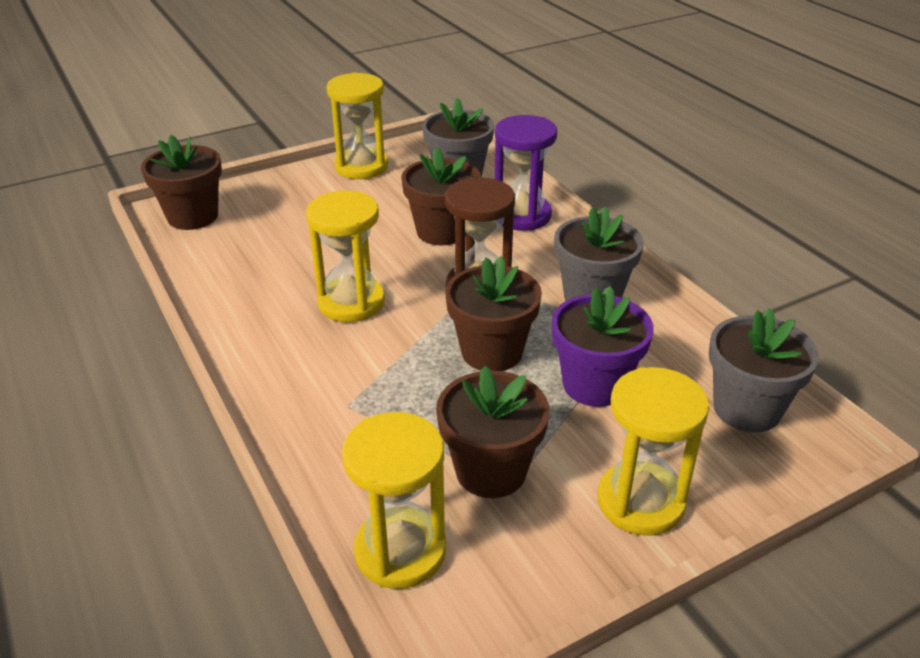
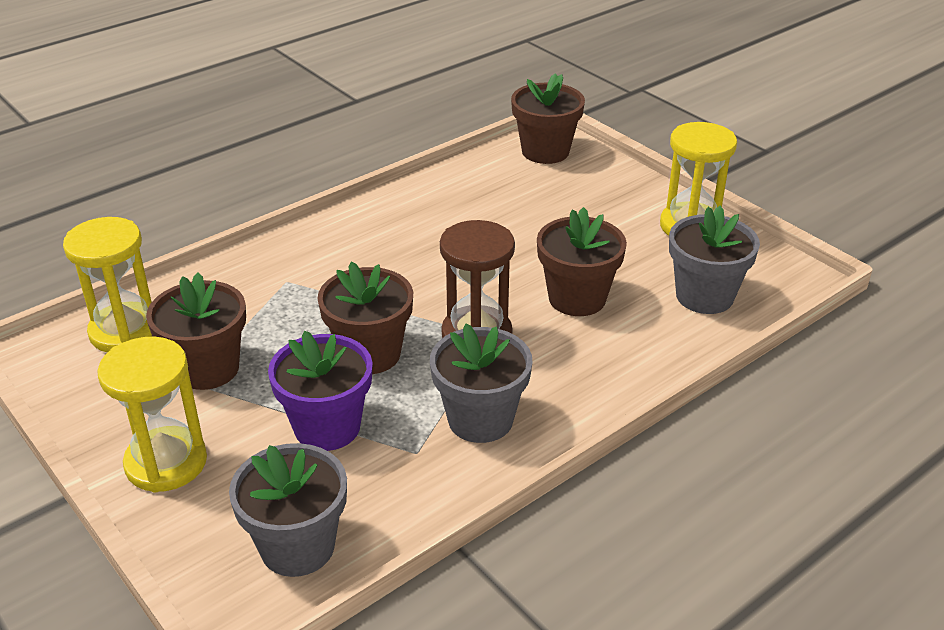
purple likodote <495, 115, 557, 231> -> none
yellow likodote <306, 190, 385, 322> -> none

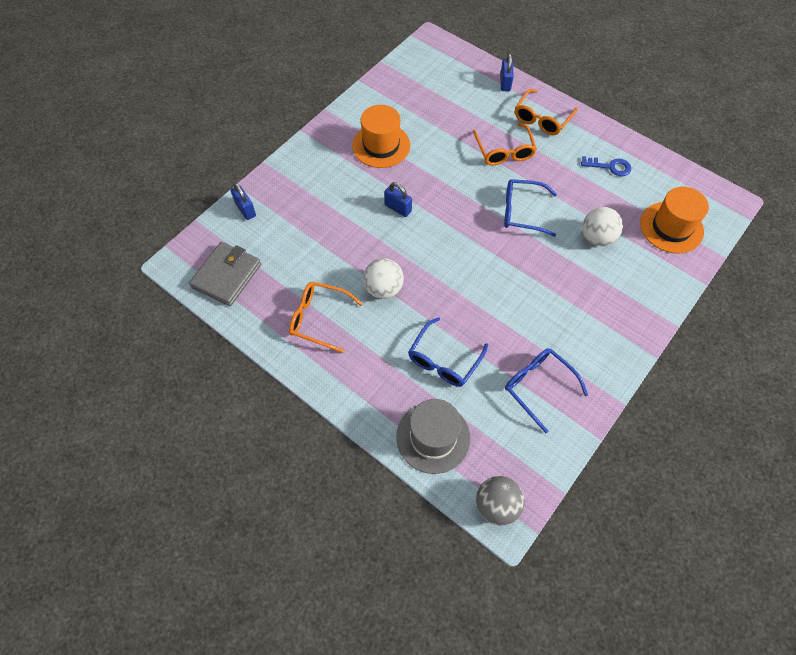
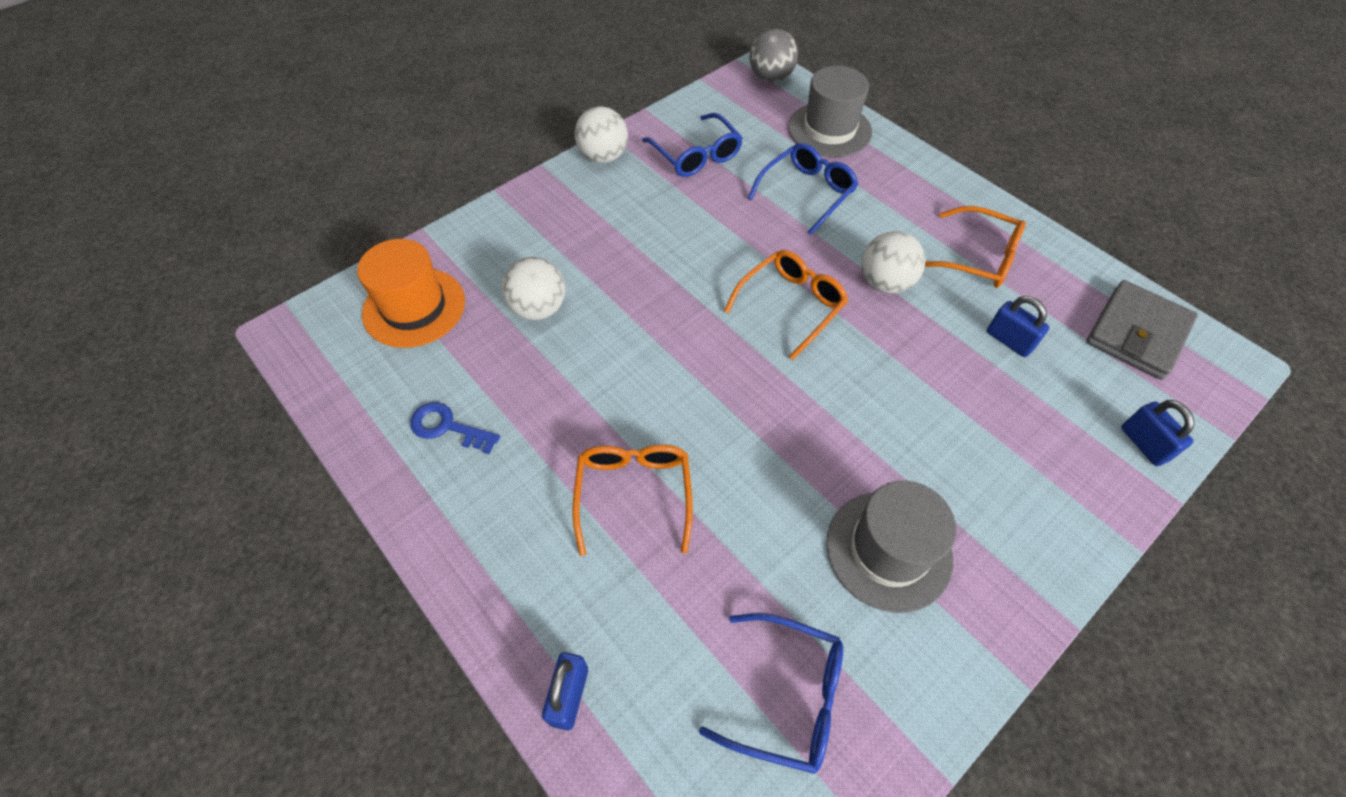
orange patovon <515, 89, 578, 135> -> orange patovon <724, 250, 849, 360>, relocated
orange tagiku <352, 105, 410, 168> -> grey tagiku <826, 481, 956, 613>
blue patovon <504, 179, 557, 237> -> blue patovon <699, 613, 843, 774>, relocated
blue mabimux <384, 182, 412, 217> -> blue mabimux <987, 296, 1050, 357>, relocated
none -> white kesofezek <575, 106, 628, 163>

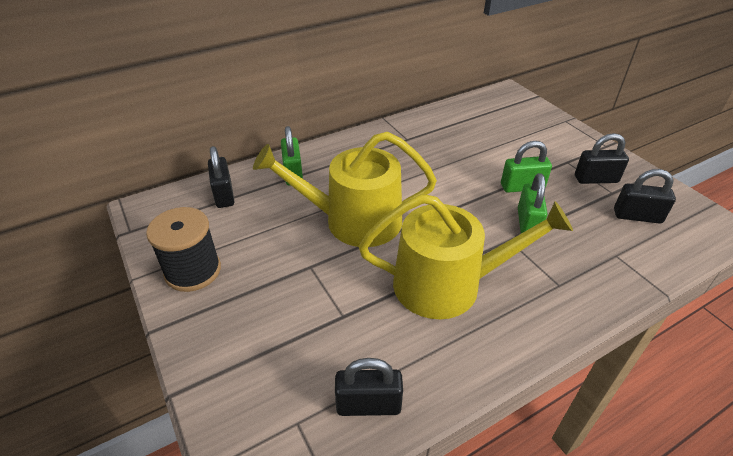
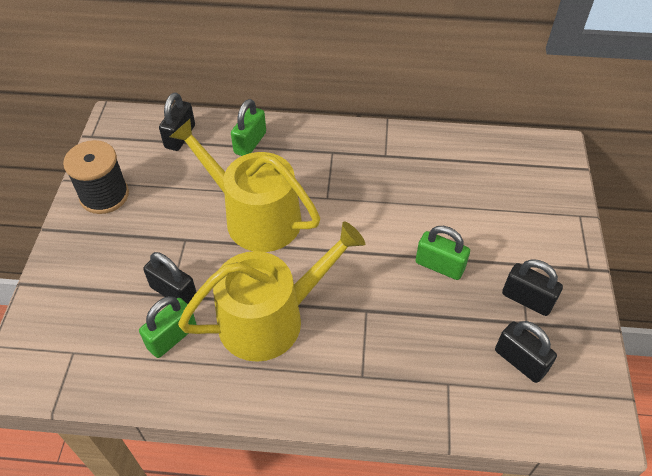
green mabimux <518, 173, 548, 233> -> green mabimux <139, 296, 197, 358>, relocated
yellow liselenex <359, 194, 573, 319> -> yellow liselenex <178, 221, 365, 362>, 60 degrees counterclockwise
black mabimux <335, 358, 403, 416> -> black mabimux <143, 252, 196, 304>, relocated

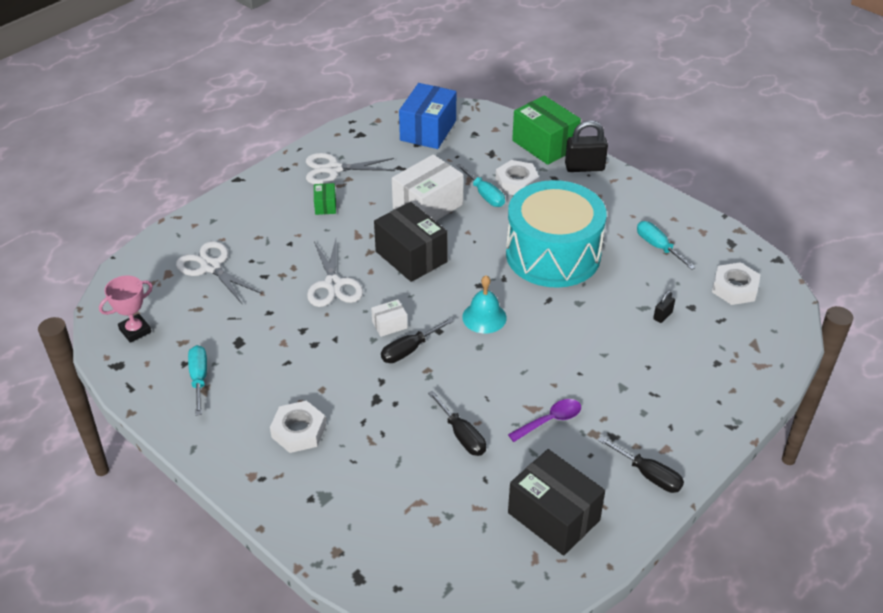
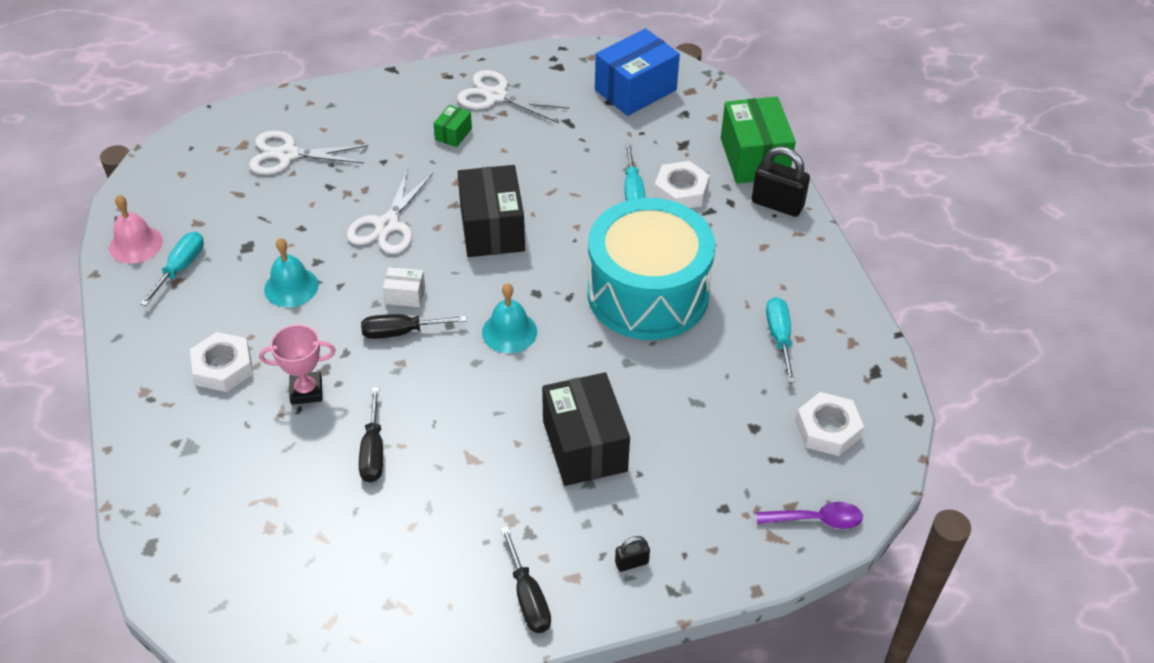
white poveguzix <392, 154, 463, 221> -> none
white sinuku <176, 241, 262, 305> -> white sinuku <249, 131, 367, 175>, 75 degrees counterclockwise
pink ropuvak <99, 275, 153, 343> -> pink ropuvak <259, 325, 336, 405>, relocated
black mabimux <653, 291, 675, 323> -> black mabimux <615, 536, 650, 572>, relocated
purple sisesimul <508, 399, 581, 442> -> purple sisesimul <756, 502, 863, 529>, relocated
black poveguzix <508, 449, 605, 556> -> black poveguzix <542, 372, 630, 486>, relocated
none -> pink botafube <109, 195, 163, 264>
none -> turquoise botafube <264, 238, 319, 307>

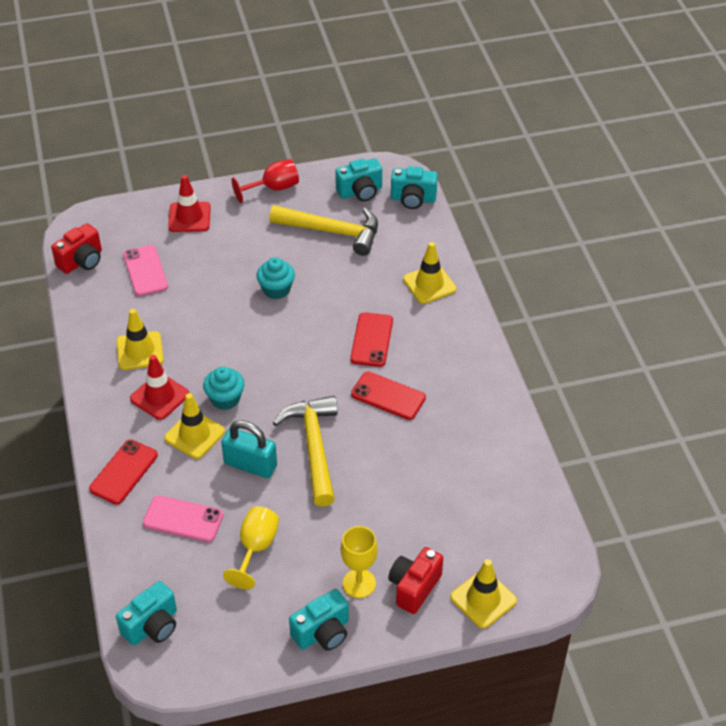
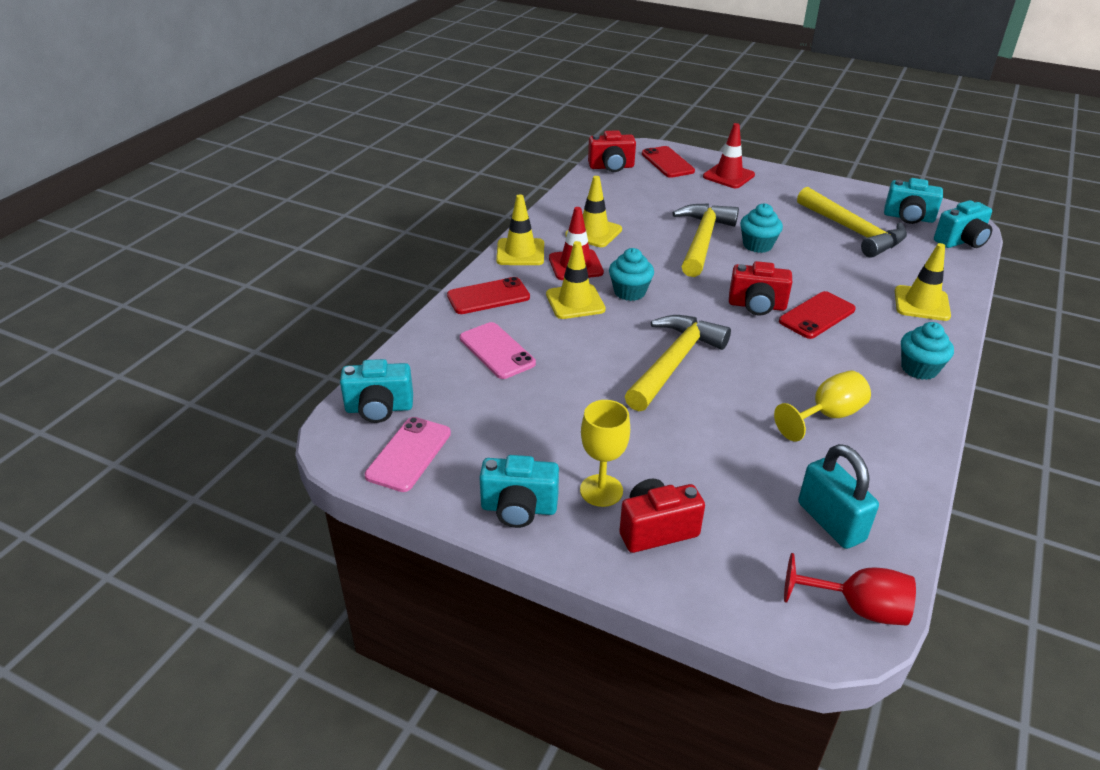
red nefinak <232, 159, 299, 203> -> red nefinak <784, 553, 916, 626>, relocated
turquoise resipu <391, 166, 438, 209> -> turquoise resipu <934, 200, 992, 248>, 75 degrees counterclockwise
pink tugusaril <123, 245, 168, 296> -> pink tugusaril <365, 417, 451, 492>, relocated
red tugusaril <351, 371, 426, 420> -> red tugusaril <642, 146, 695, 178>, relocated
turquoise mabimux <221, 420, 277, 478> -> turquoise mabimux <798, 444, 879, 549>, relocated
yellow nefinak <223, 506, 279, 589> -> yellow nefinak <774, 370, 871, 441>, relocated
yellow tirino <450, 559, 517, 628> -> yellow tirino <496, 194, 544, 265>, relocated
none -> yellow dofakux <672, 203, 739, 277>
none -> red resipu <729, 261, 792, 315>
none -> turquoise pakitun <901, 322, 954, 380>

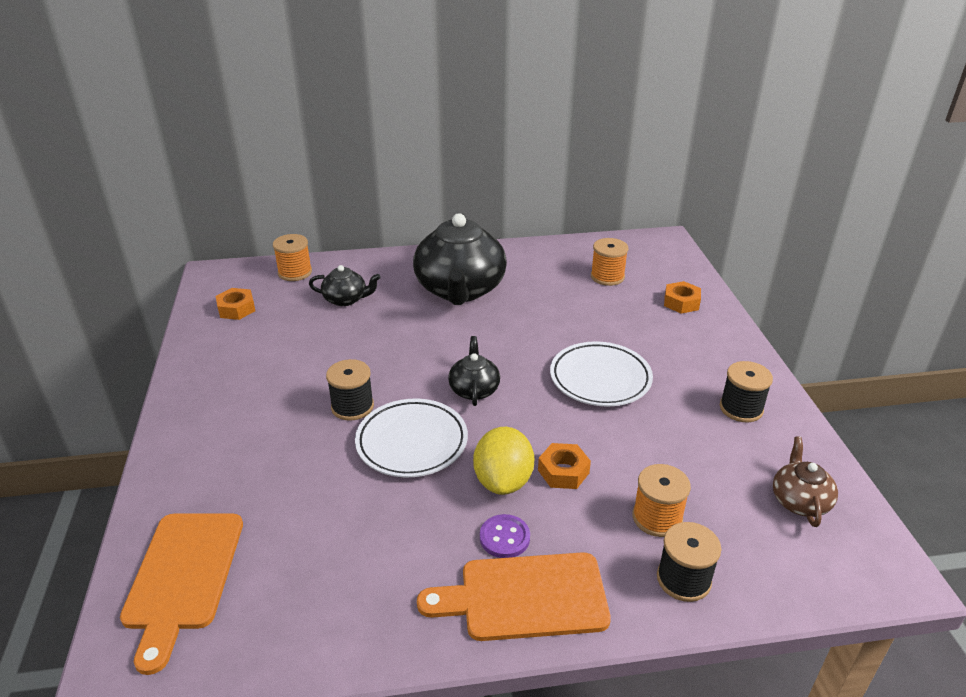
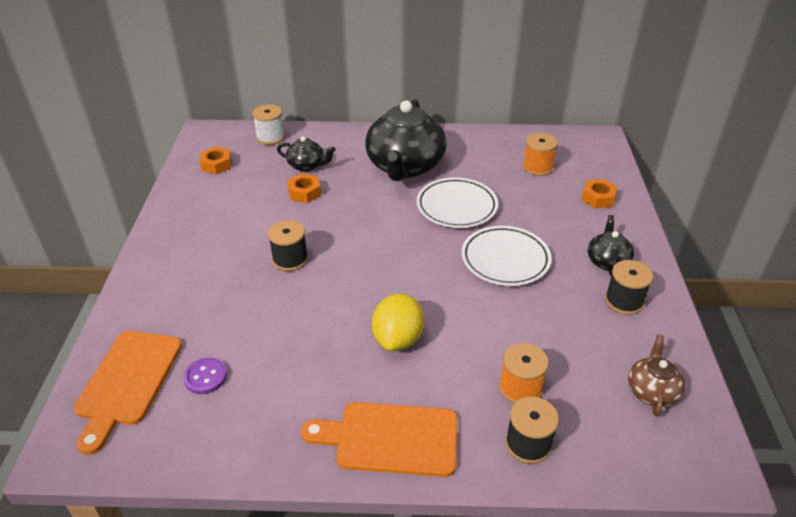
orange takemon <273, 234, 312, 281> -> white takemon <252, 104, 285, 145>
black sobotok <448, 336, 500, 406> -> black sobotok <588, 215, 634, 276>, relocated
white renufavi <355, 399, 468, 477> -> white renufavi <416, 177, 498, 228>, relocated
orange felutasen <538, 443, 591, 489> -> orange felutasen <287, 174, 321, 203>, relocated
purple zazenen <480, 514, 530, 558> -> purple zazenen <183, 358, 227, 394>, relocated

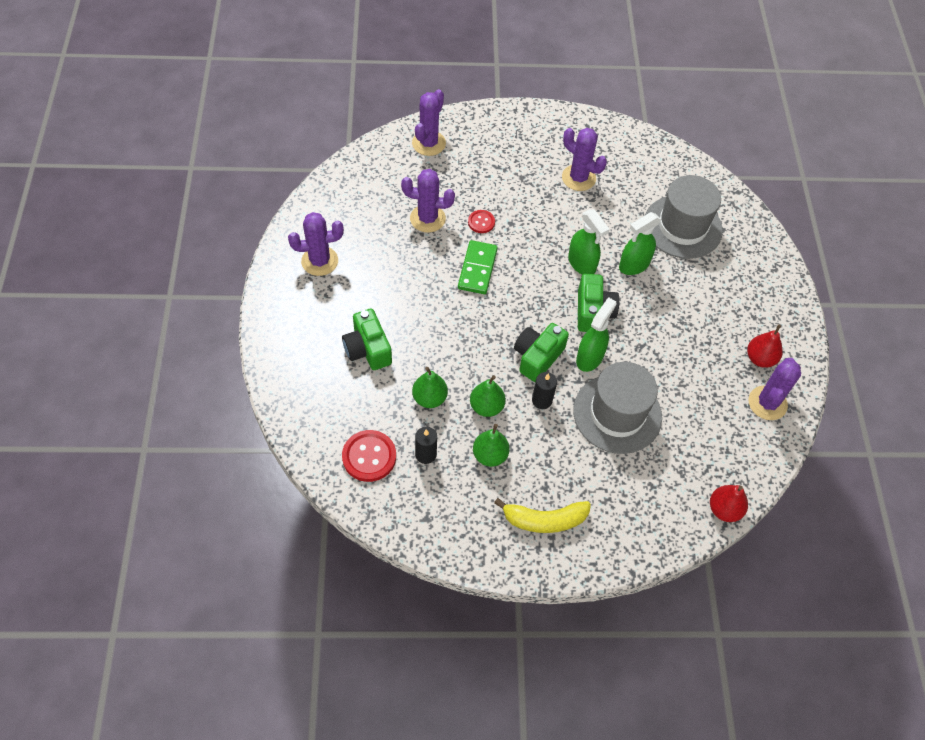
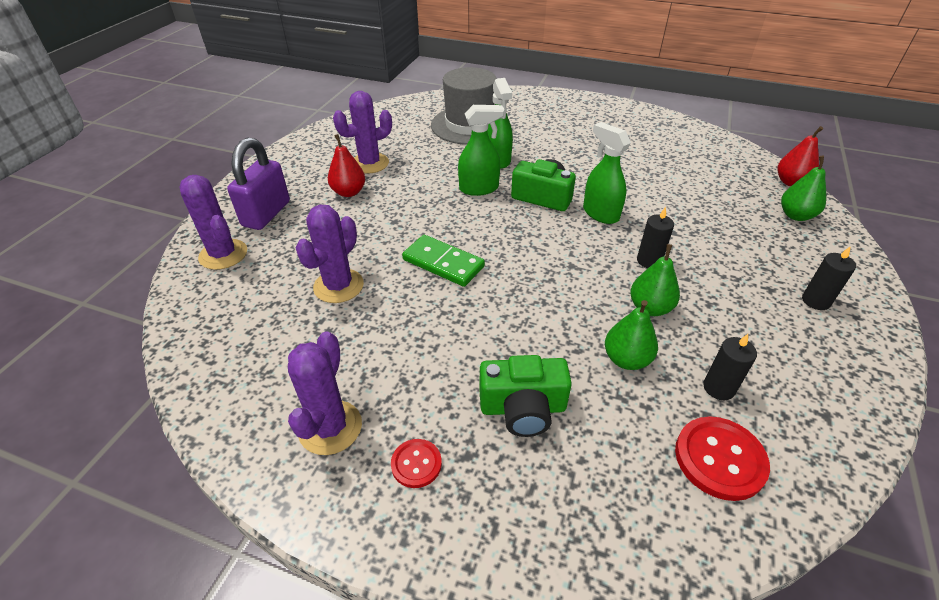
red zazenen <468, 210, 495, 233> -> red zazenen <391, 439, 442, 488>, relocated
green resipu <514, 323, 569, 382> -> none
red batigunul <747, 324, 783, 368> -> red batigunul <328, 134, 365, 197>, relocated
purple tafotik <748, 358, 801, 420> -> none
grey tagiku <573, 362, 662, 454> -> none
green batigunul <473, 424, 510, 467> -> green batigunul <781, 156, 826, 221>, relocated
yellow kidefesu <494, 498, 591, 533> -> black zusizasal <802, 246, 856, 310>
none -> purple mabimux <227, 137, 290, 230>

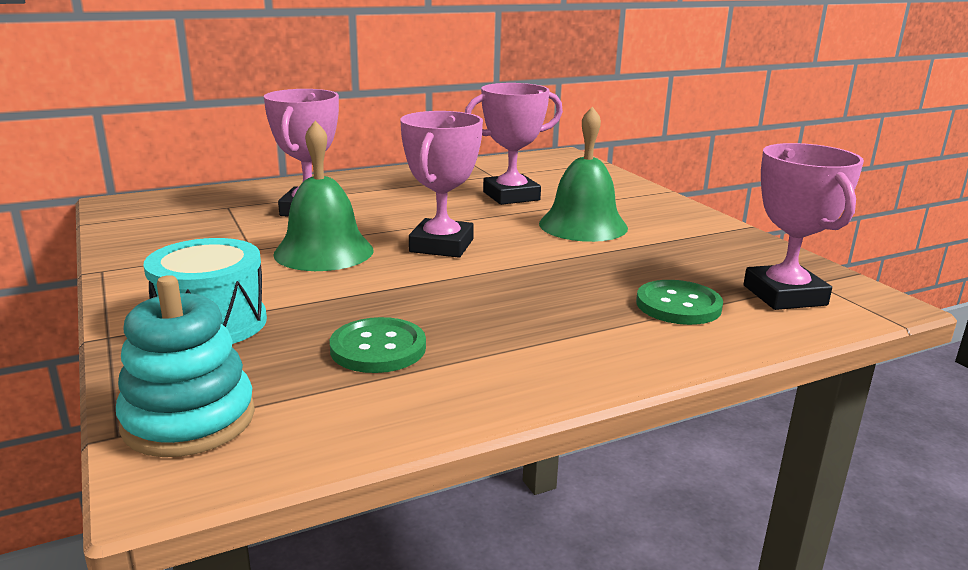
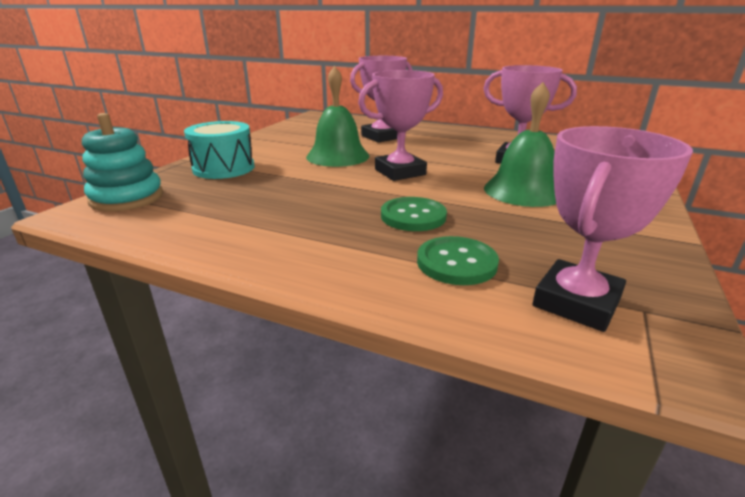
green zazenen <330, 317, 426, 373> -> green zazenen <381, 197, 447, 231>, relocated

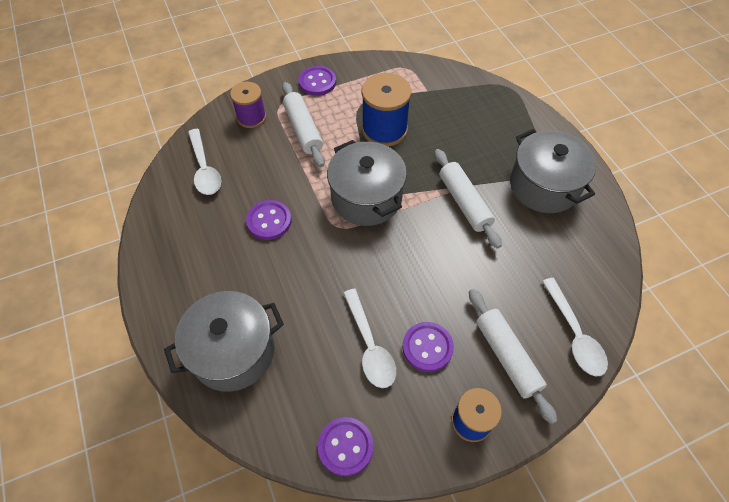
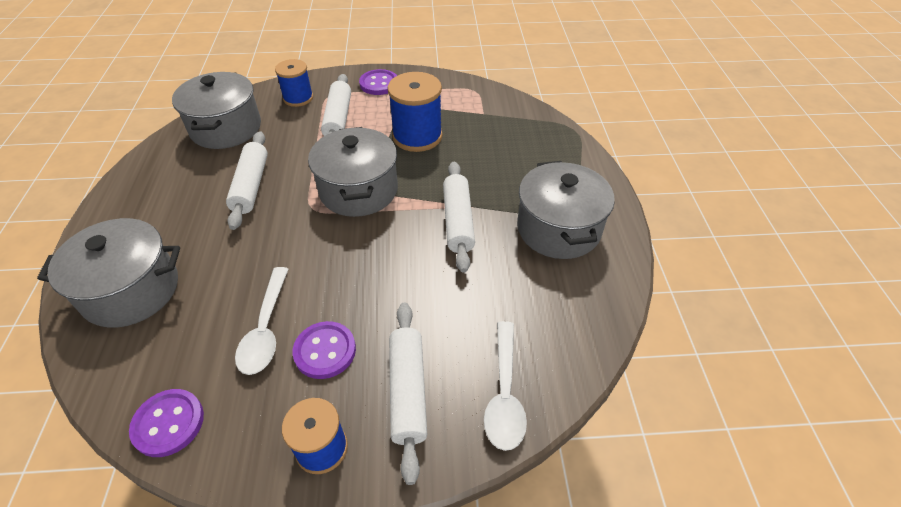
purple takemon <230, 82, 266, 128> -> blue takemon <275, 59, 313, 107>
white sisesimul <188, 129, 221, 195> -> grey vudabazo <172, 72, 261, 149>
purple zazenen <246, 200, 291, 240> -> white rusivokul <226, 131, 268, 230>

